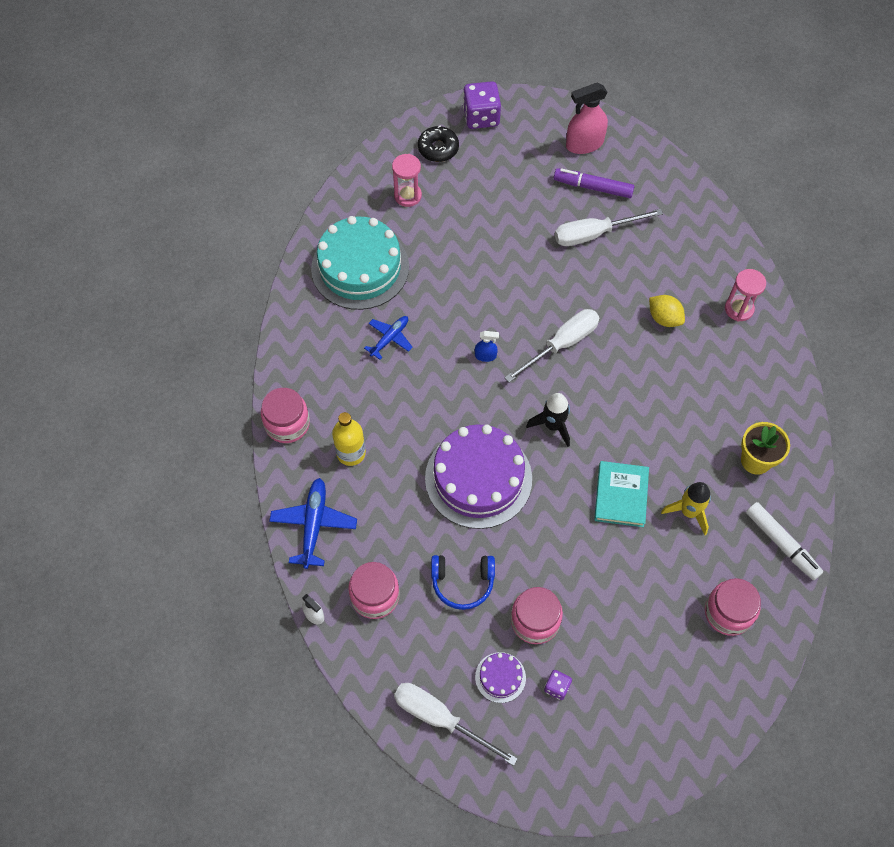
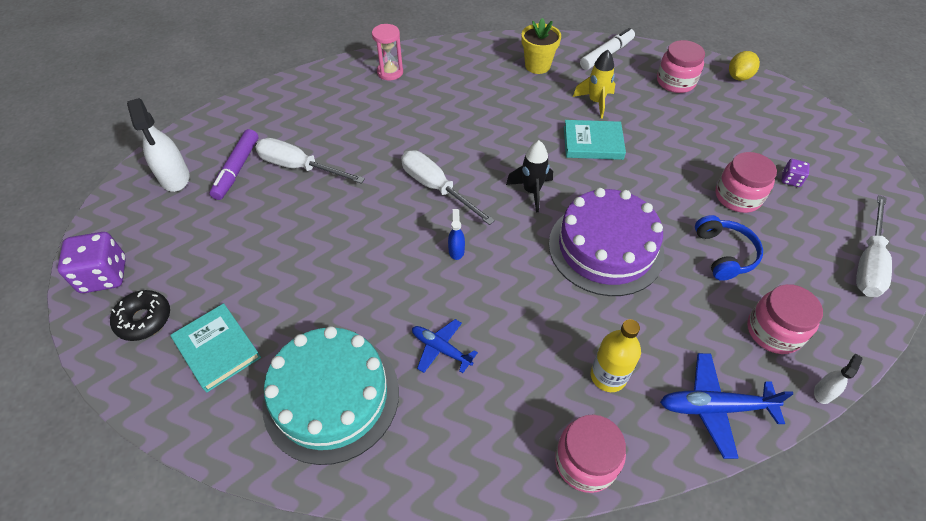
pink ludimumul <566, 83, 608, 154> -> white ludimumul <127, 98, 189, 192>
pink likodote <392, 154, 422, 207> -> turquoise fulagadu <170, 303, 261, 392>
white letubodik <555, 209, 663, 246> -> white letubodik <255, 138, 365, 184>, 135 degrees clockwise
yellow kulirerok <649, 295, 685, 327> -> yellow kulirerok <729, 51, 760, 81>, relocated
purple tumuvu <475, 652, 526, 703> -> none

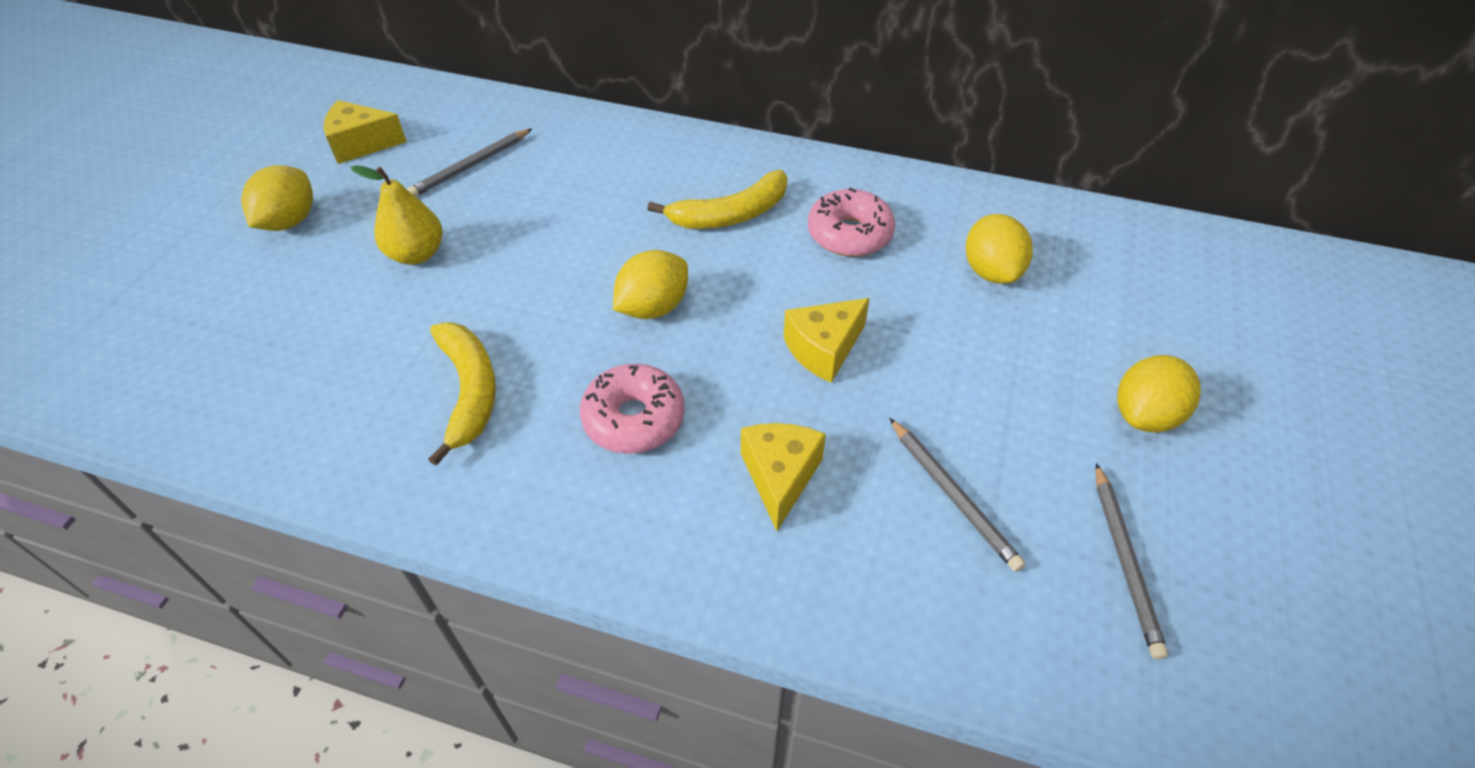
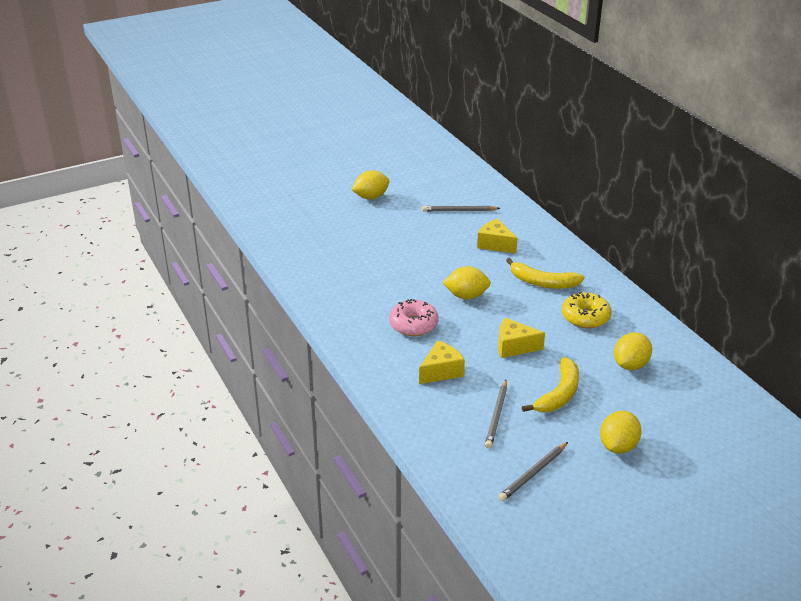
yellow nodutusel <324, 100, 407, 164> -> yellow nodutusel <477, 219, 517, 253>, relocated
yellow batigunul <351, 165, 443, 265> -> none
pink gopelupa <808, 187, 895, 257> -> yellow gopelupa <562, 292, 612, 329>
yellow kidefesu <428, 322, 496, 466> -> yellow kidefesu <522, 357, 579, 412>, relocated
yellow kulirerok <1117, 355, 1201, 432> -> yellow kulirerok <600, 411, 642, 454>, 60 degrees counterclockwise

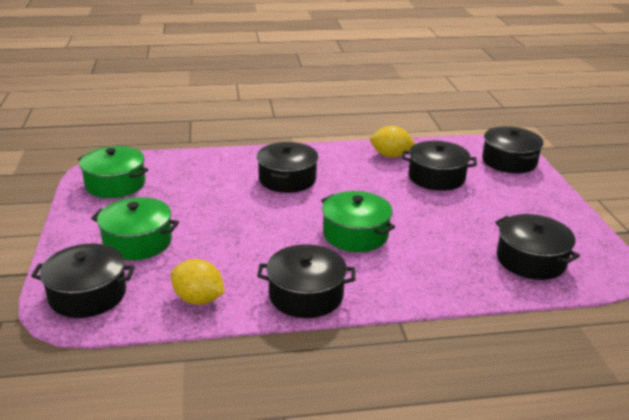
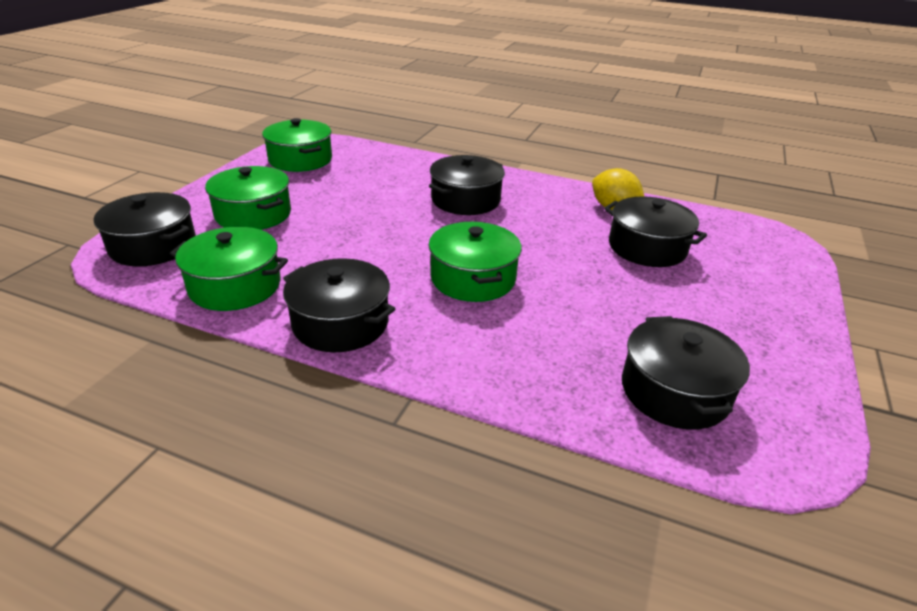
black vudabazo <482, 126, 544, 173> -> none
yellow kulirerok <171, 259, 225, 305> -> green vudabazo <170, 227, 288, 311>

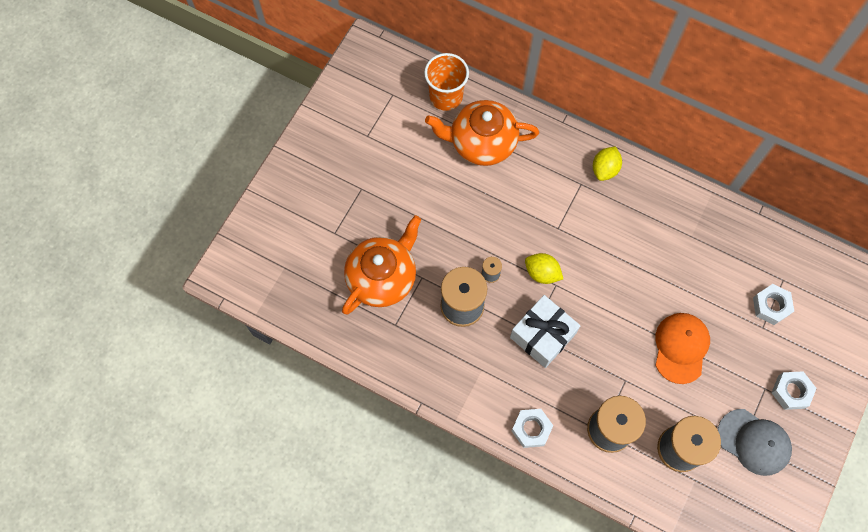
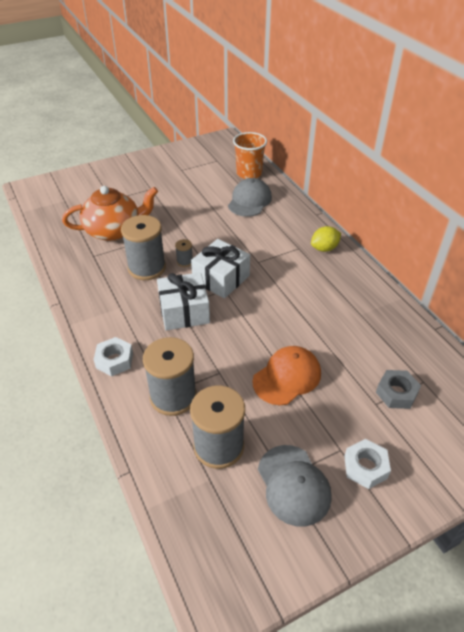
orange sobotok <425, 100, 539, 166> -> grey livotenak <228, 178, 272, 217>
yellow kulirerok <525, 253, 563, 284> -> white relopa <191, 239, 250, 298>
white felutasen <753, 284, 794, 325> -> grey felutasen <376, 370, 421, 409>

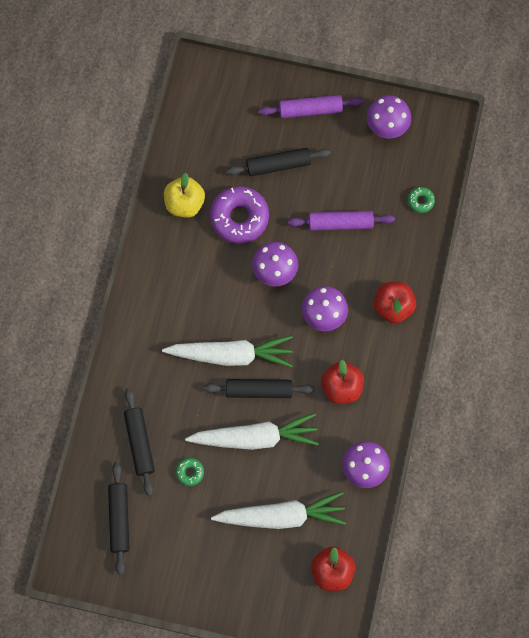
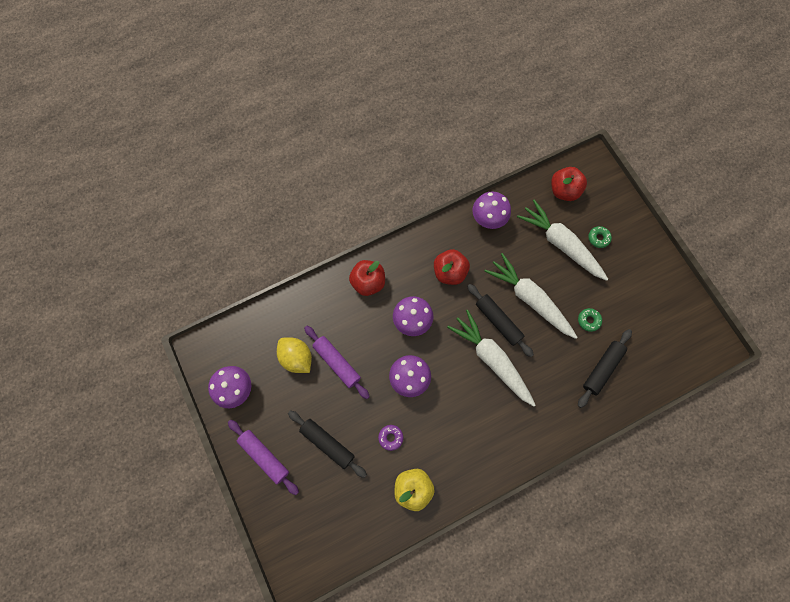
purple gopelupa <210, 186, 269, 244> -> purple gopelupa <378, 425, 403, 451>, x0.46
green gopelupa <408, 187, 435, 213> -> green gopelupa <588, 226, 612, 248>, relocated
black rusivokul <108, 462, 130, 575> -> none
none -> yellow kulirerok <277, 337, 312, 373>

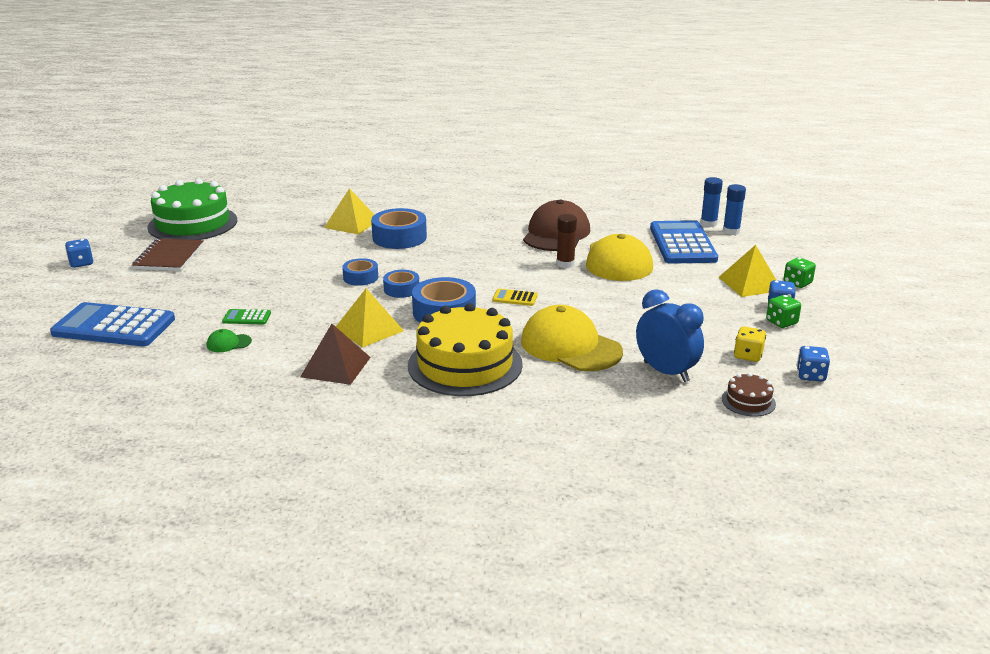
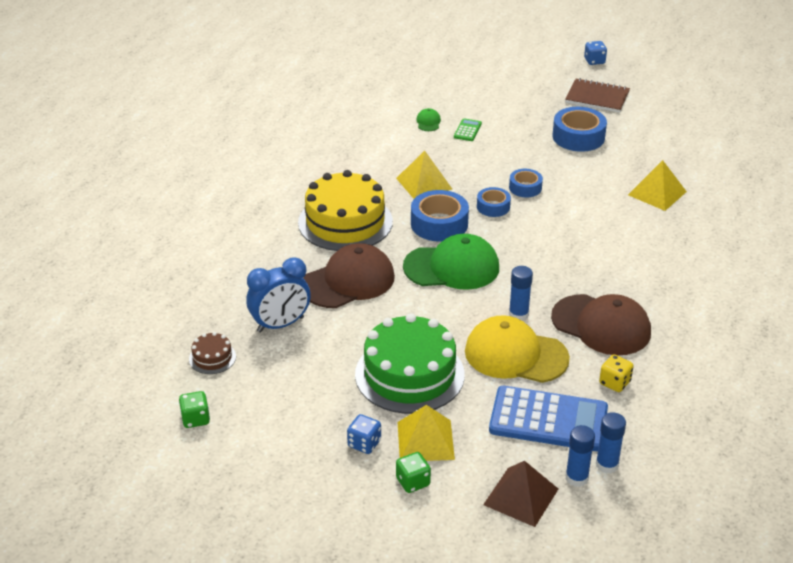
green tumuvu <147, 178, 237, 240> -> green tumuvu <355, 313, 465, 414>, relocated
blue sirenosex <371, 208, 427, 249> -> blue sirenosex <553, 107, 607, 152>, relocated
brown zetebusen <556, 214, 577, 268> -> blue zetebusen <509, 266, 533, 321>
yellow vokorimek <492, 289, 537, 306> -> green livotenak <403, 234, 499, 290>
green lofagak <766, 295, 801, 328> -> green lofagak <179, 391, 210, 428>, relocated
blue vokorimek <50, 302, 175, 346> -> none
yellow livotenak <521, 305, 623, 371> -> brown livotenak <303, 243, 395, 308>
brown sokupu <300, 324, 371, 385> -> brown sokupu <483, 461, 558, 527>, relocated
yellow lofagak <734, 326, 766, 362> -> yellow lofagak <599, 354, 634, 392>, relocated
blue lofagak <797, 346, 830, 381> -> none

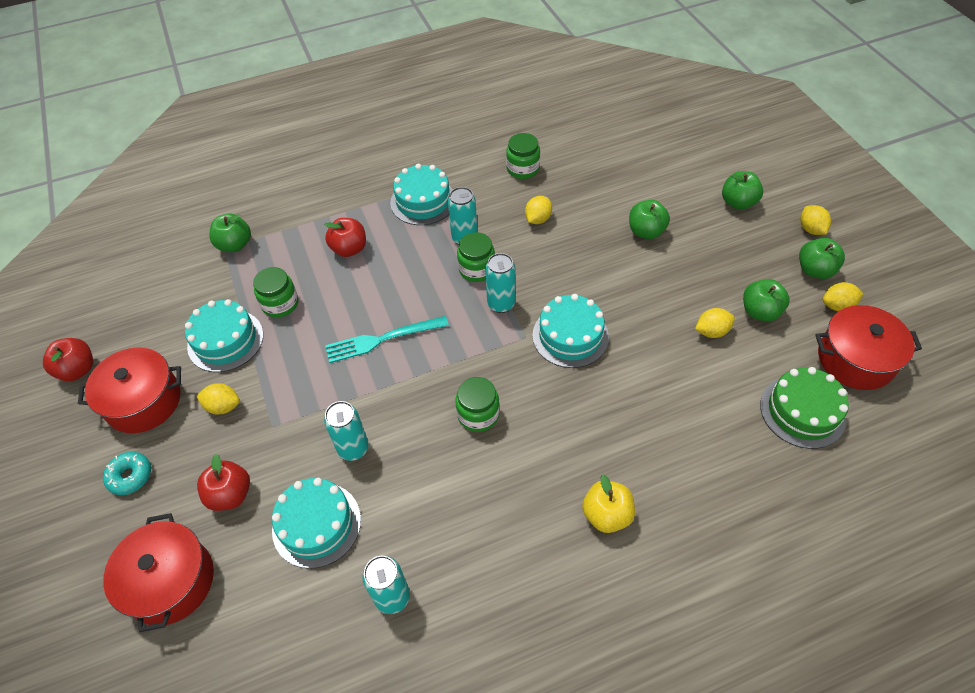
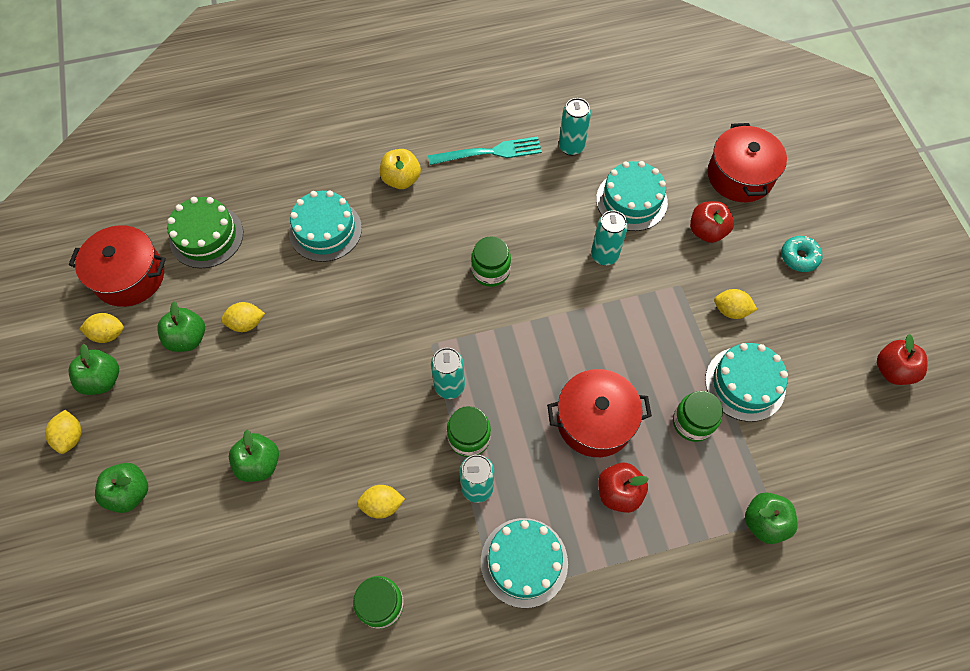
yellow kulirerok <525, 196, 552, 224> -> yellow kulirerok <357, 485, 405, 519>, 45 degrees clockwise
turquoise tumuvu <532, 294, 609, 368> -> turquoise tumuvu <289, 190, 362, 262>, relocated
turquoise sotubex <325, 316, 449, 363> -> turquoise sotubex <428, 137, 542, 165>, relocated
red vudabazo <78, 347, 181, 433> -> red vudabazo <547, 369, 652, 457>, relocated

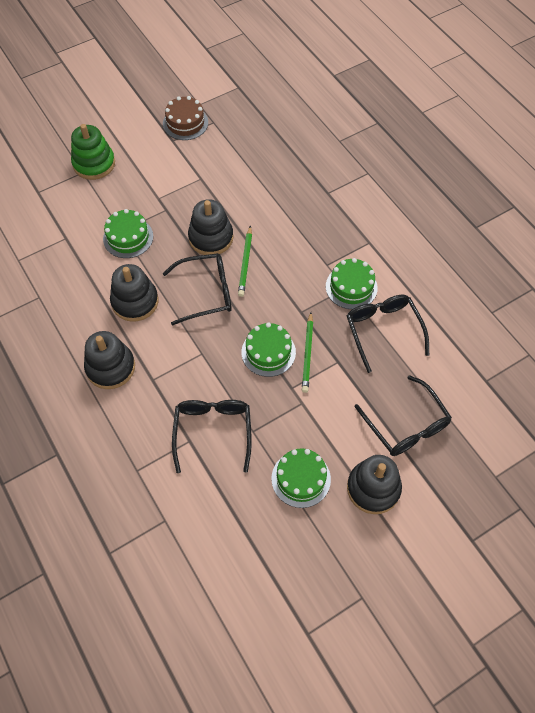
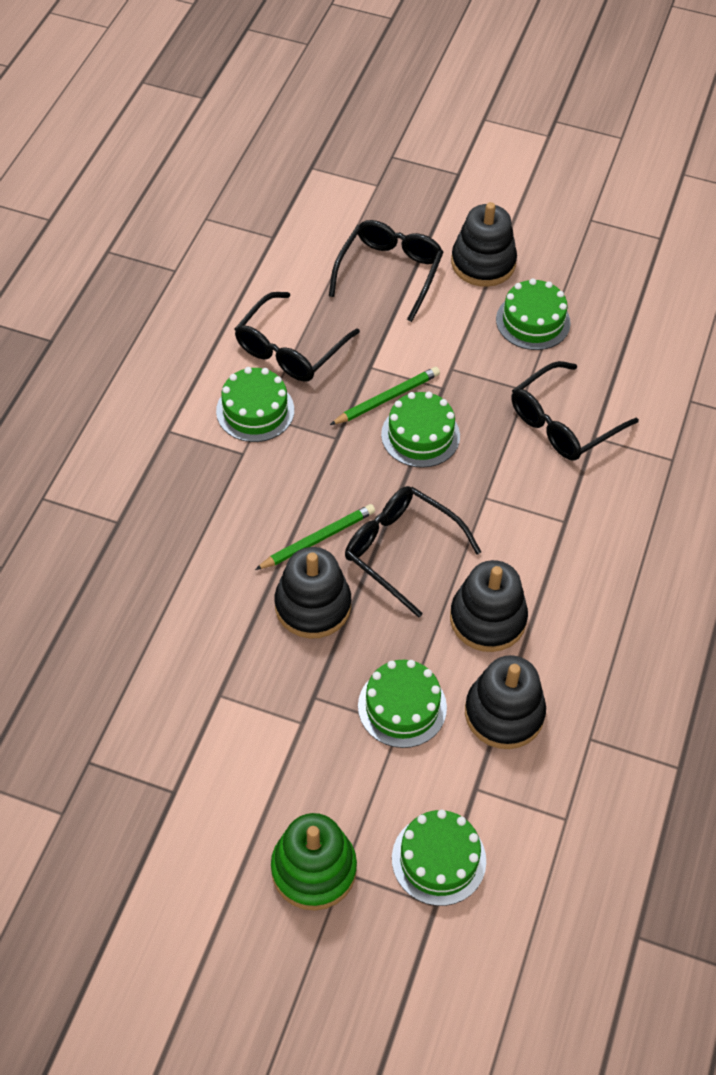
brown tumuvu <163, 96, 208, 140> -> none
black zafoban <84, 331, 135, 389> -> black zafoban <465, 655, 546, 749>, relocated
none -> green tumuvu <392, 810, 486, 906>

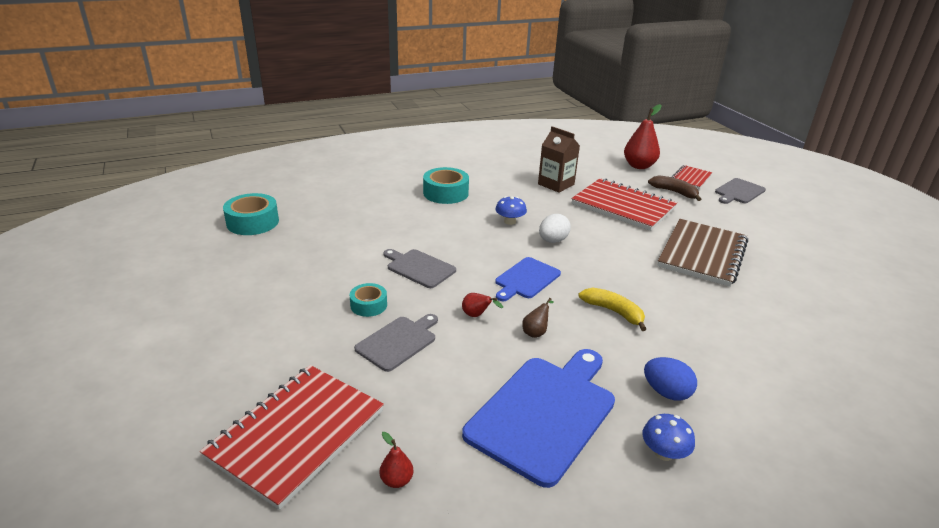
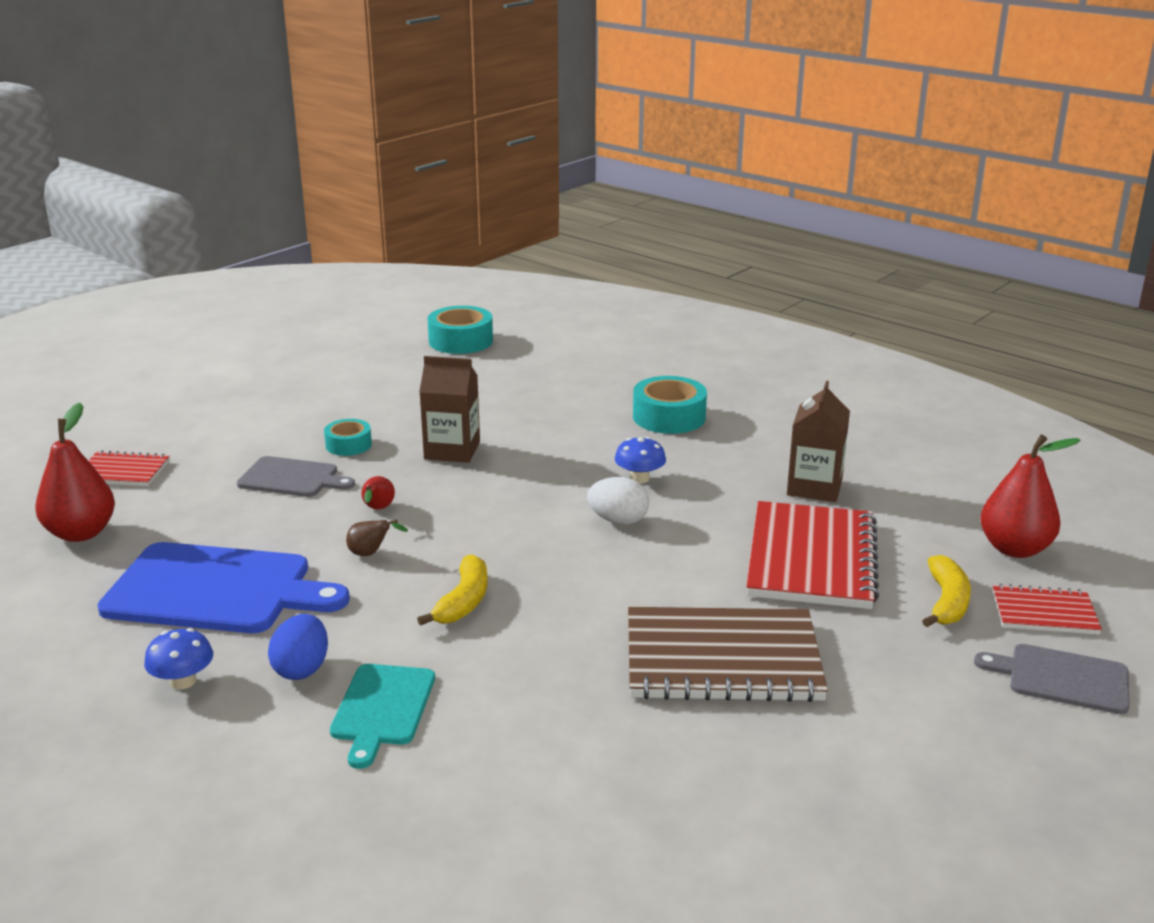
brown kidefesu <648, 175, 701, 201> -> yellow kidefesu <922, 555, 971, 627>
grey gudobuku <383, 249, 456, 288> -> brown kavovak <419, 356, 480, 463>
blue gudobuku <495, 257, 561, 301> -> none
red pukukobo <200, 365, 384, 510> -> red pukukobo <88, 451, 170, 486>, x0.52
red batigunul <380, 432, 413, 488> -> red batigunul <35, 403, 115, 542>, x2.14
none -> turquoise gudobuku <330, 664, 435, 769>

